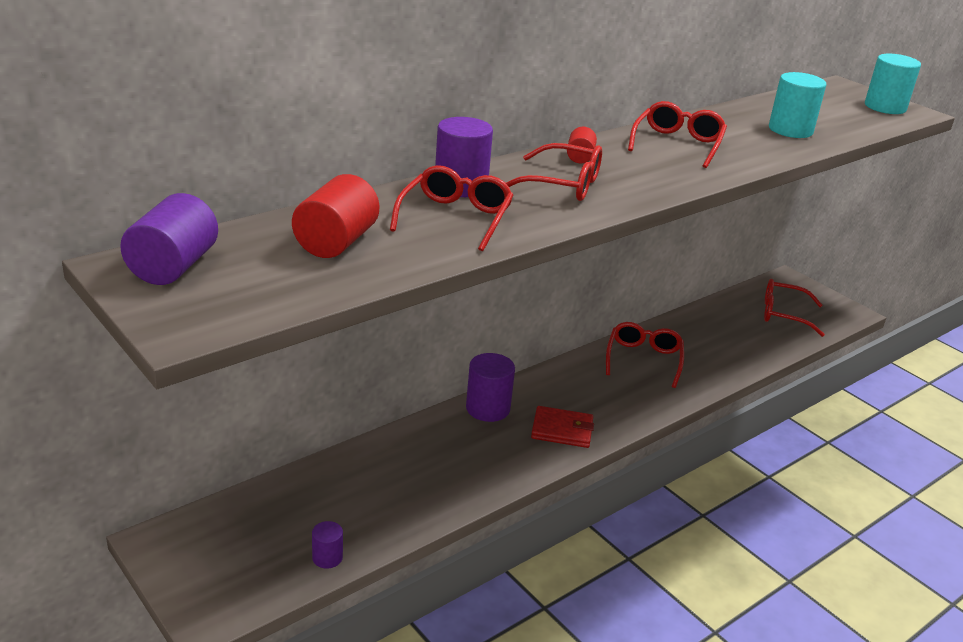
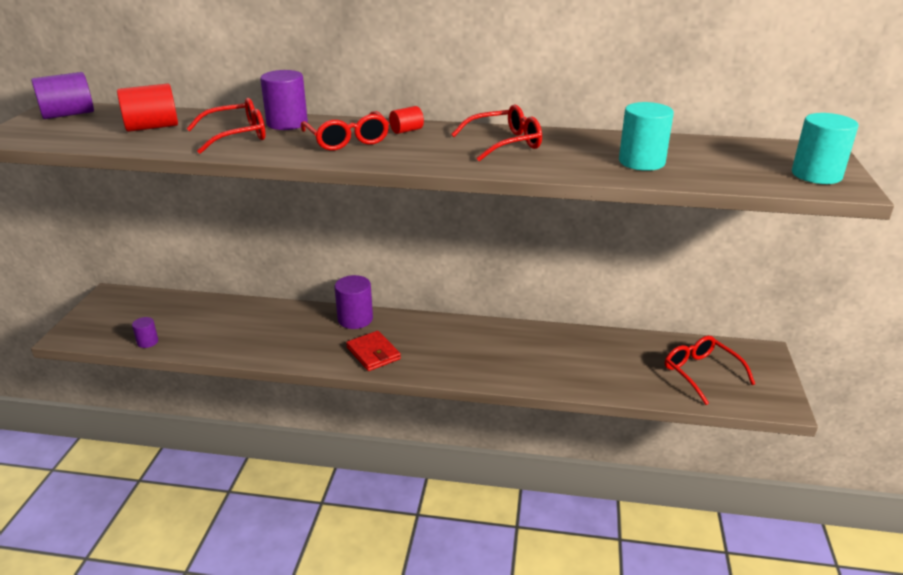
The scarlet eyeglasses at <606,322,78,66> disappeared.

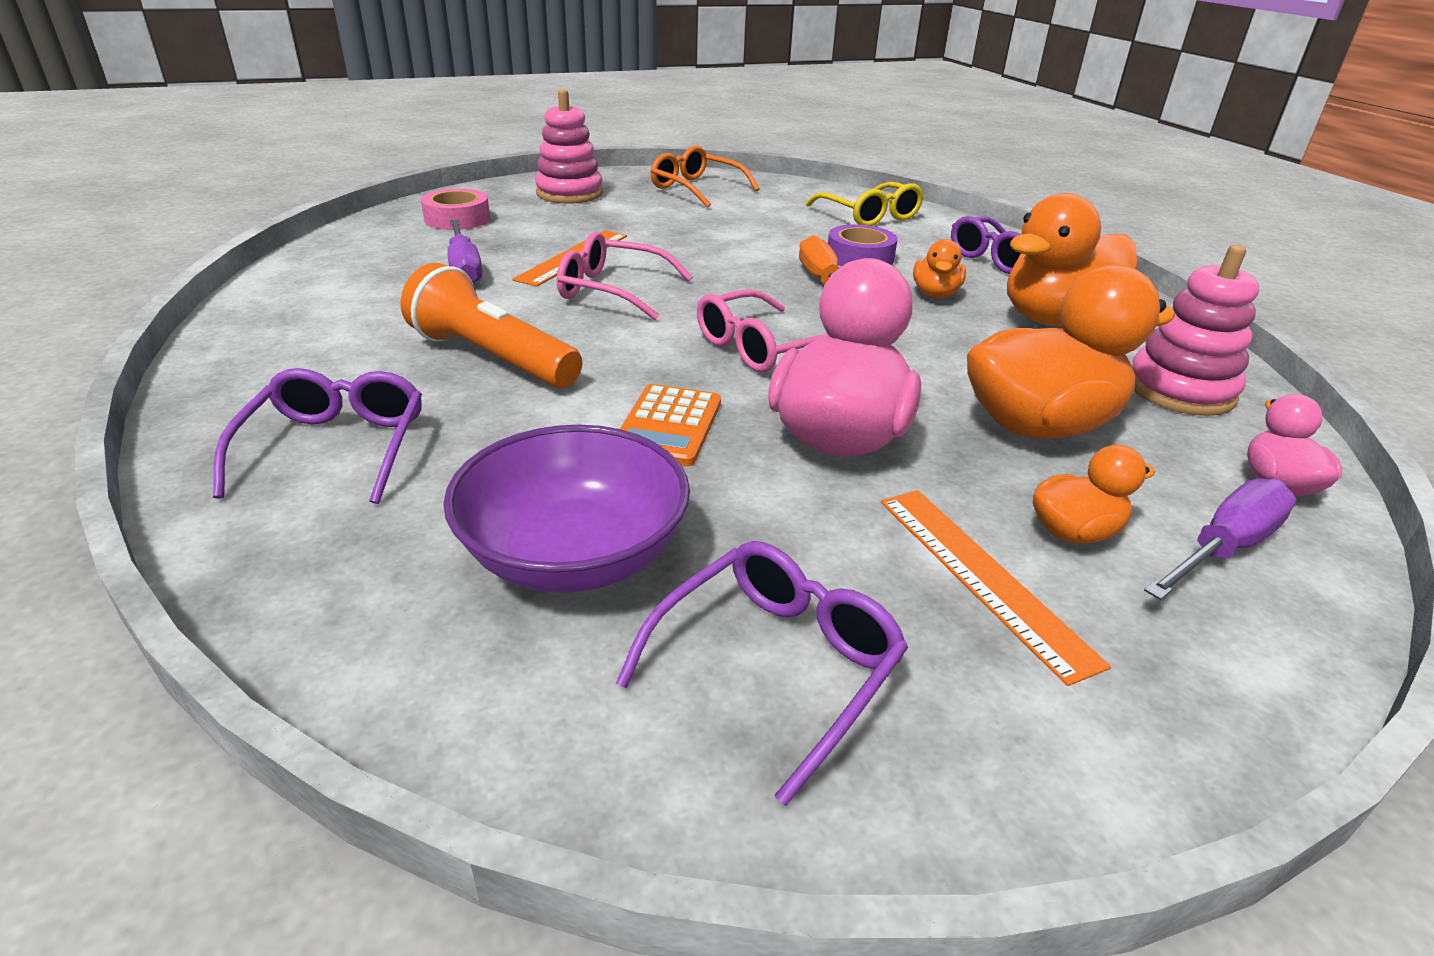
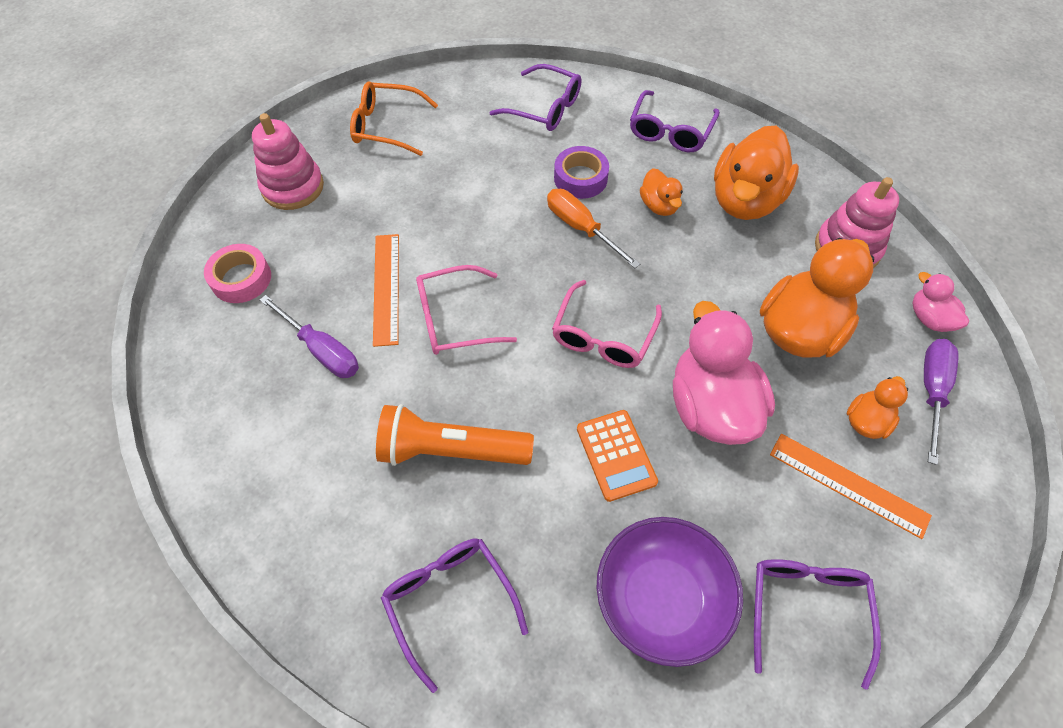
The bright yellow eyeglasses at <806,182,118,44> became the royal purple eyeglasses at <489,64,93,67>.

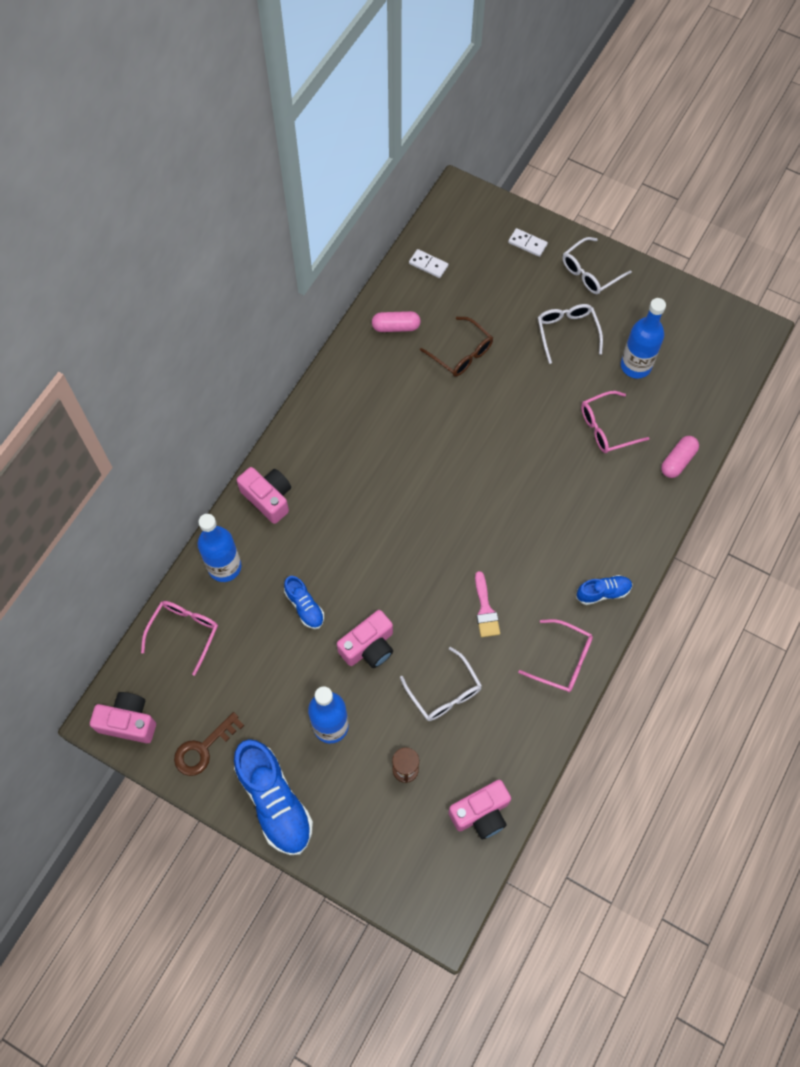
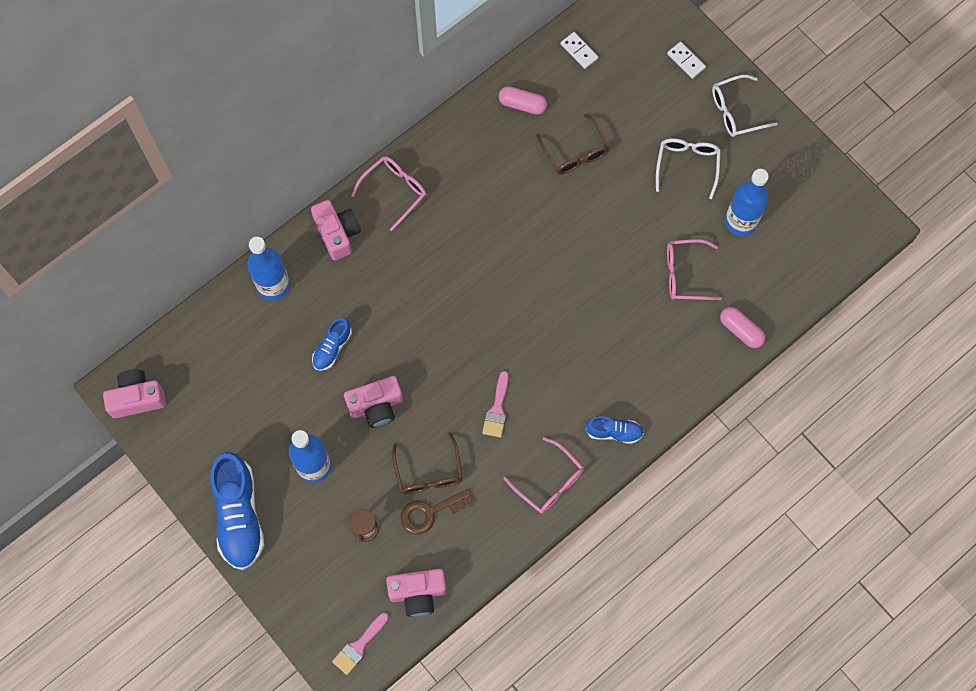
The pink photo camera at <90,692,66,51> turned 45 degrees counterclockwise.
The pink eyeglasses moved from <141,601,77,75> to <351,156,75,75>.
The brown door key moved from <174,712,70,64> to <400,489,74,46>.
The cobalt lace-up shoe at <284,576,40,53> turned 45 degrees clockwise.
The snow-white eyeglasses at <400,647,82,74> became the brown eyeglasses at <392,432,71,62>.
The pink pill shape at <661,436,38,42> turned 75 degrees clockwise.
The pink paint brush at <332,613,57,62> appeared.

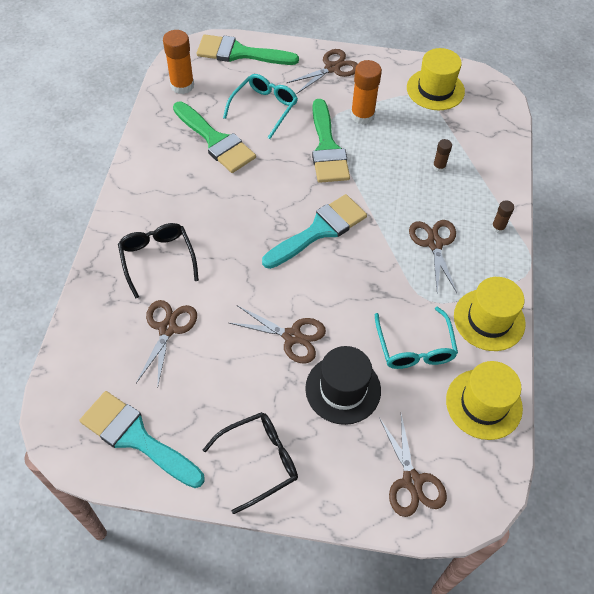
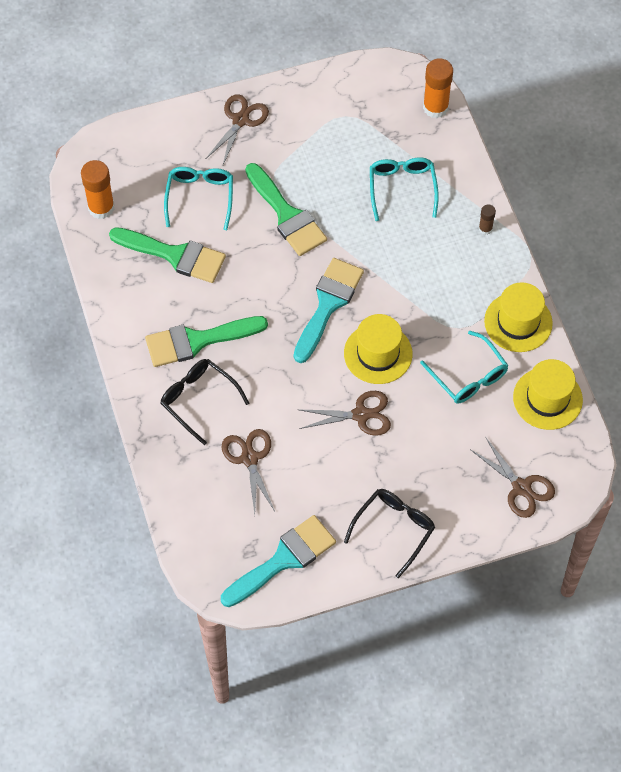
The turquoise paint brush at <80,391,124,97> turned 135 degrees clockwise.
The emerald paint brush moved from <197,34,102,31> to <145,316,123,51>.
The black hat at <305,346,76,79> disappeared.
The orange glue moved from <351,60,31,64> to <423,58,30,60>.
The bright yellow hat moved from <407,48,58,62> to <344,314,69,70>.
The brown shears at <409,220,48,73> disappeared.
The brown glue at <433,139,19,33> was replaced by the turquoise eyeglasses at <370,157,69,64>.

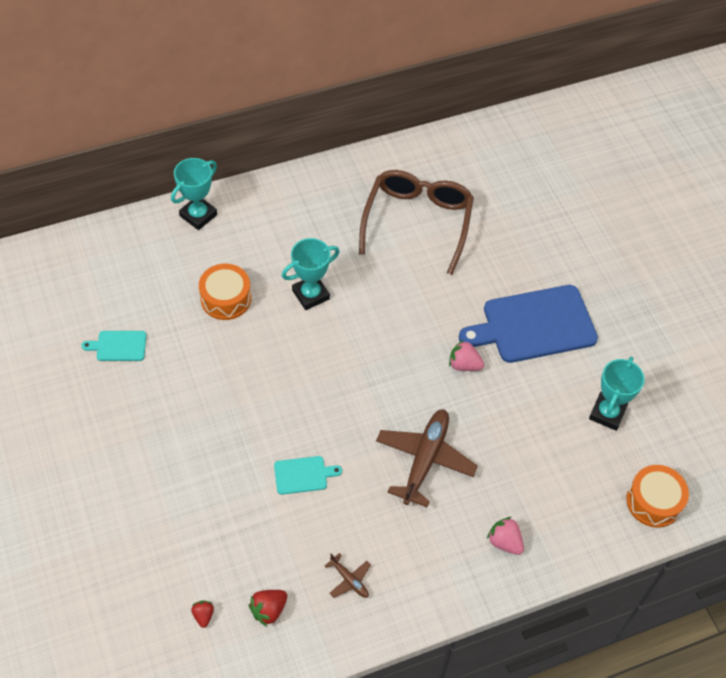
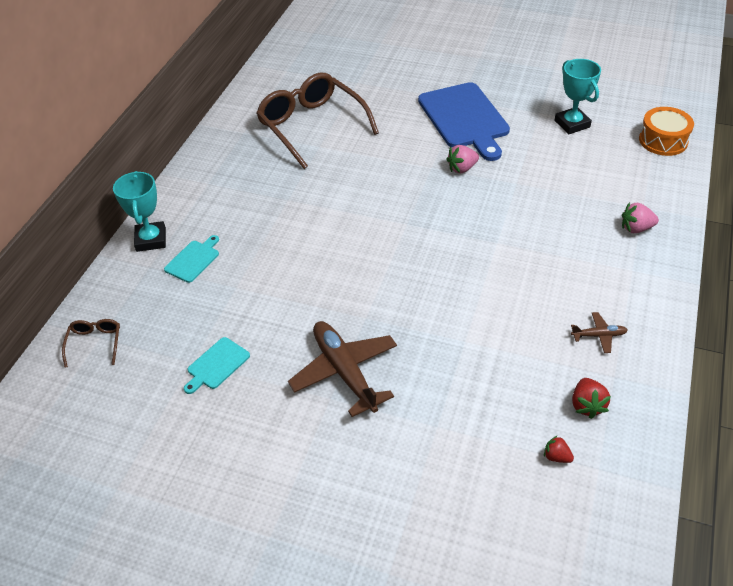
The orange snare drum at <199,264,52,56> disappeared.
The turquoise cutting board moved from <274,456,68,39> to <164,235,55,48>.
The turquoise trophy at <282,238,58,72> disappeared.
The brown aeroplane moved from <376,409,102,98> to <288,321,109,96>.
The cobalt cutting board at <459,285,139,78> turned 45 degrees counterclockwise.
The brown eyeglasses at <62,319,58,49> appeared.

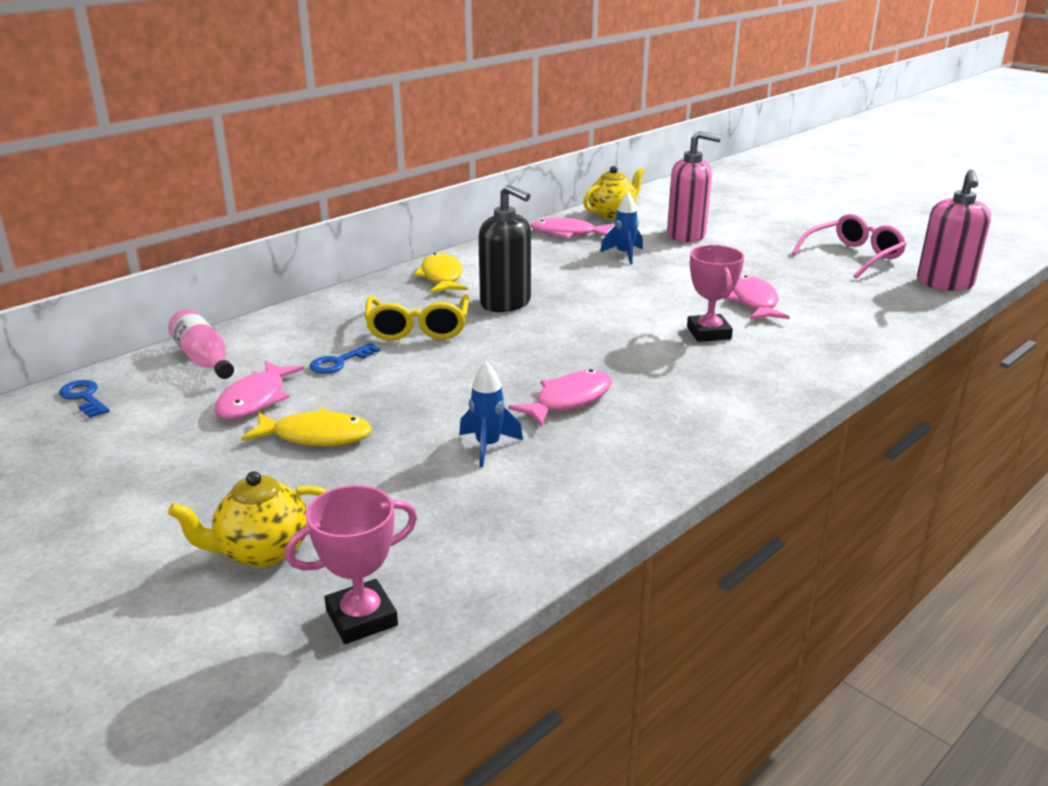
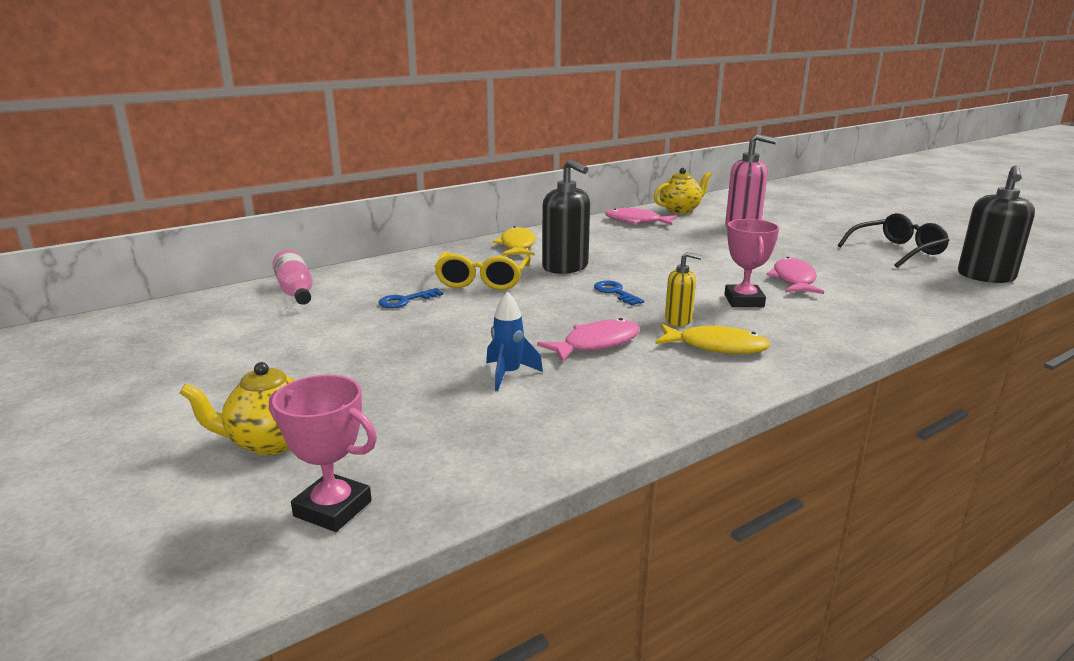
The cobalt door key moved from <59,380,51,38> to <594,281,50,25>.
The pink toy fish at <215,361,89,59> disappeared.
The bright yellow toy fish moved from <241,408,131,38> to <655,324,115,30>.
The pink trophy at <285,485,132,159> turned 45 degrees clockwise.
The cobalt toy rocket at <600,192,43,73> disappeared.
The pink eyeglasses at <792,214,115,65> became the black eyeglasses at <838,213,112,55>.
The pink soap dispenser at <917,169,74,122> became the black soap dispenser at <958,166,77,117>.
The bright yellow soap dispenser at <665,252,37,74> appeared.

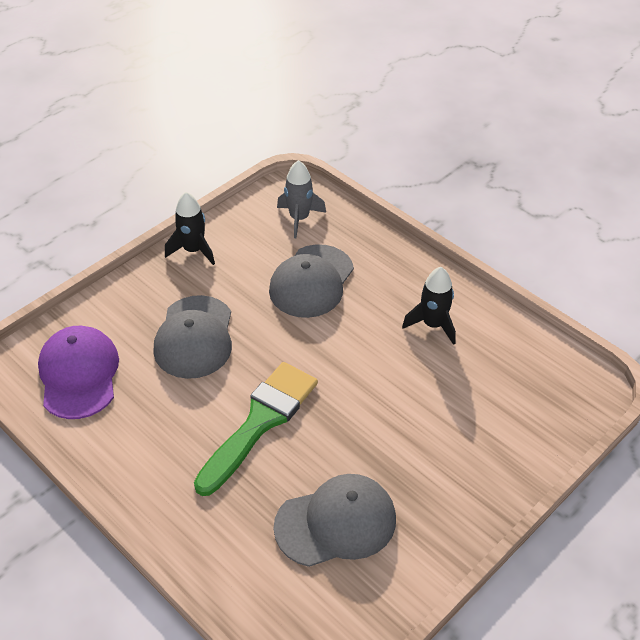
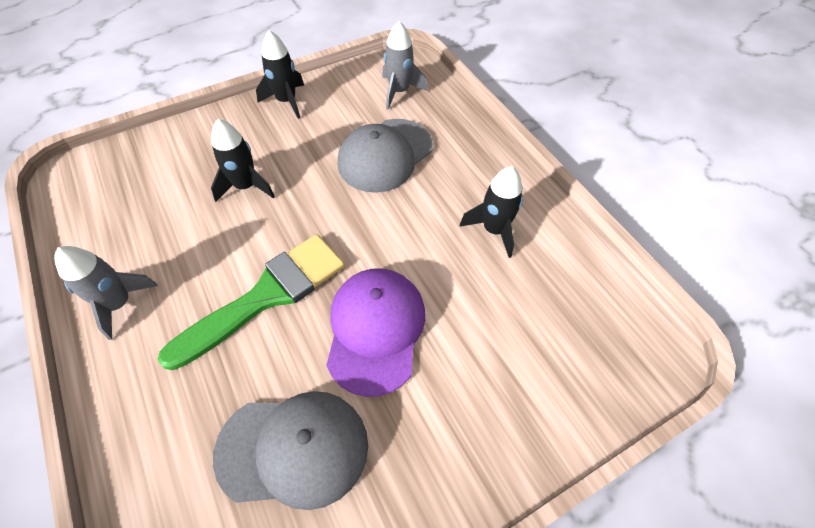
The royal purple cap moved from <38,326,81,93> to <326,269,99,128>.
The ash-grey cap at <154,295,78,84> was replaced by the black toy rocket at <211,119,64,83>.
The ash-grey toy rocket at <54,246,104,94> appeared.

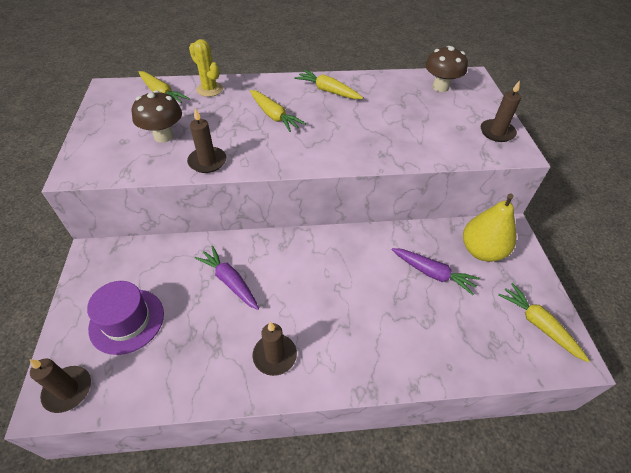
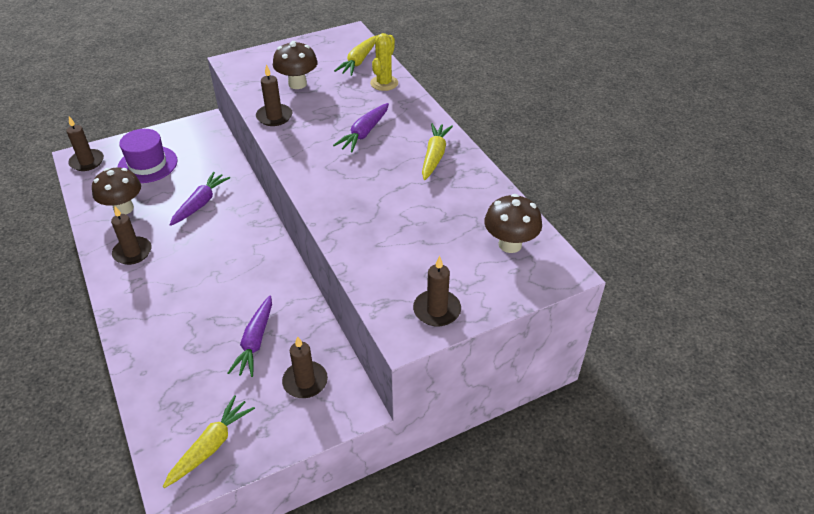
The bright yellow carrot at <250,90,56,42> became the royal purple carrot at <333,103,56,49>.
The bright yellow toy pear at <463,193,53,69> was replaced by the brown pillar candle at <282,336,46,62>.
The brown toadstool at <92,167,49,47> appeared.

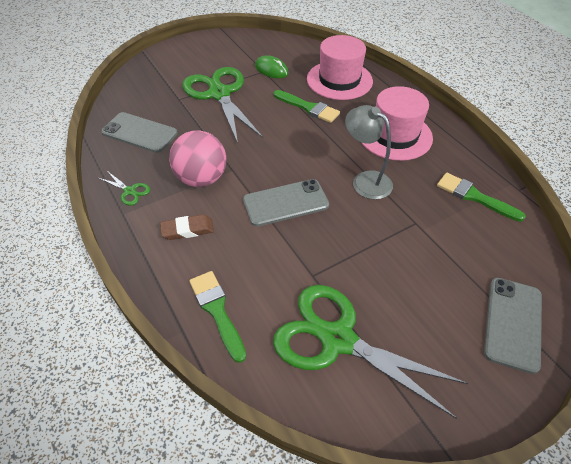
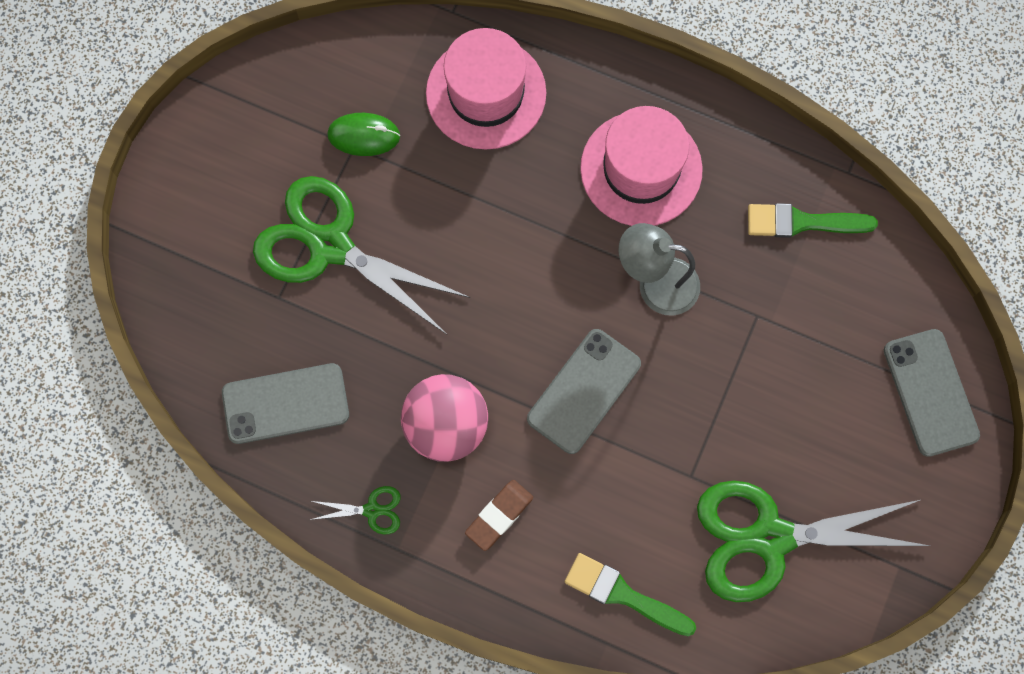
The emerald paint brush at <273,90,67,33> disappeared.

